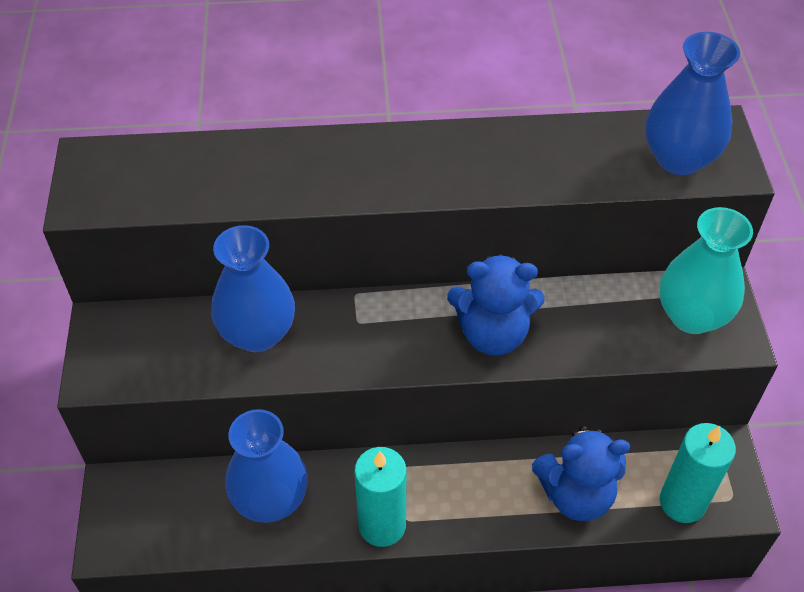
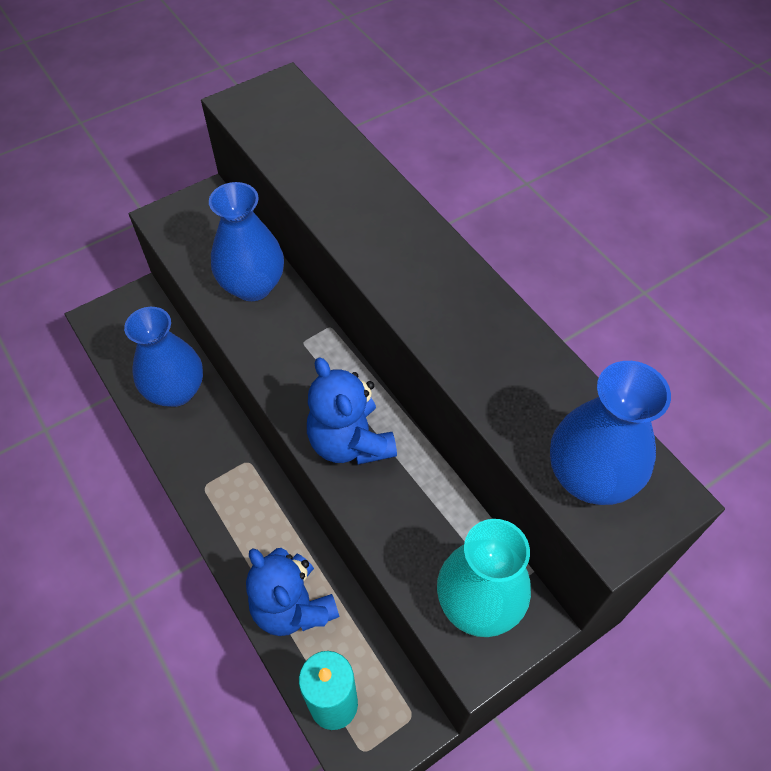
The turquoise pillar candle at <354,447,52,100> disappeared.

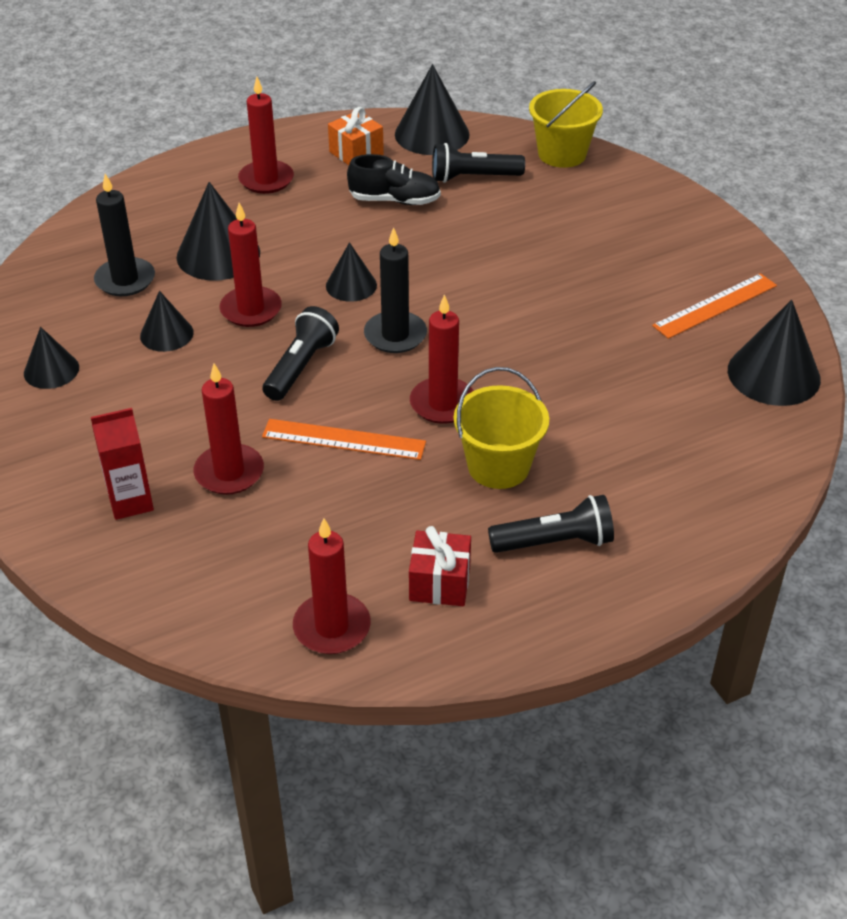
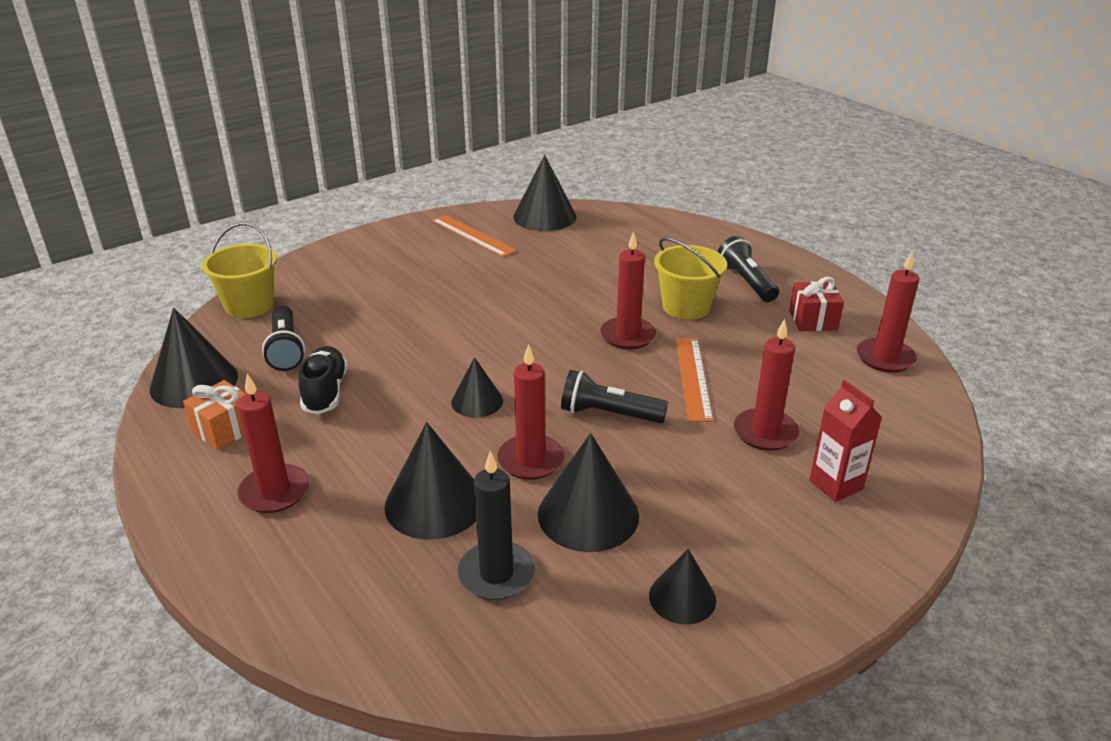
The black solid cone at <140,291,54,61> changed to 1.67 times the size.
The black pillar candle at <364,227,63,126> disappeared.

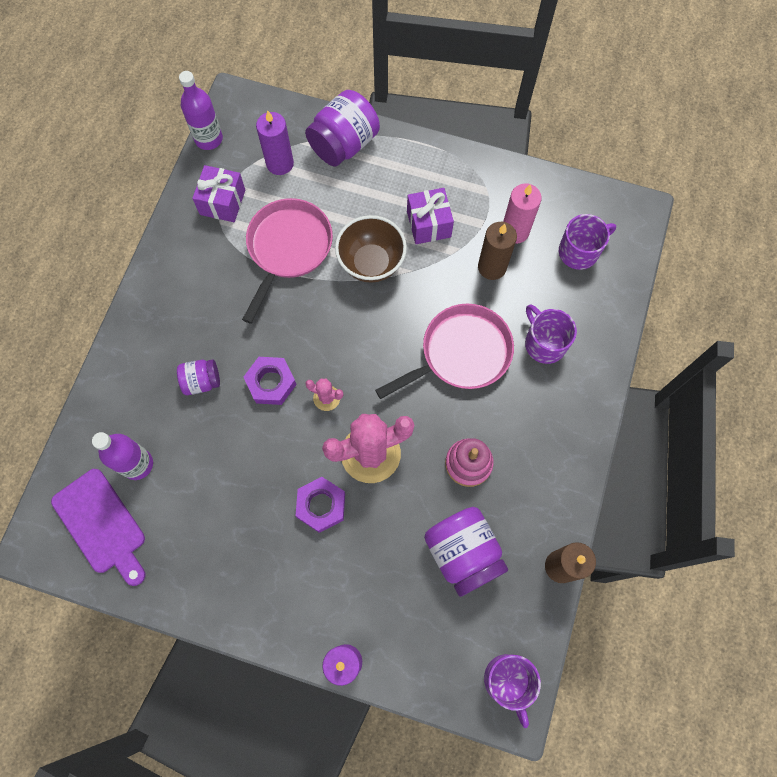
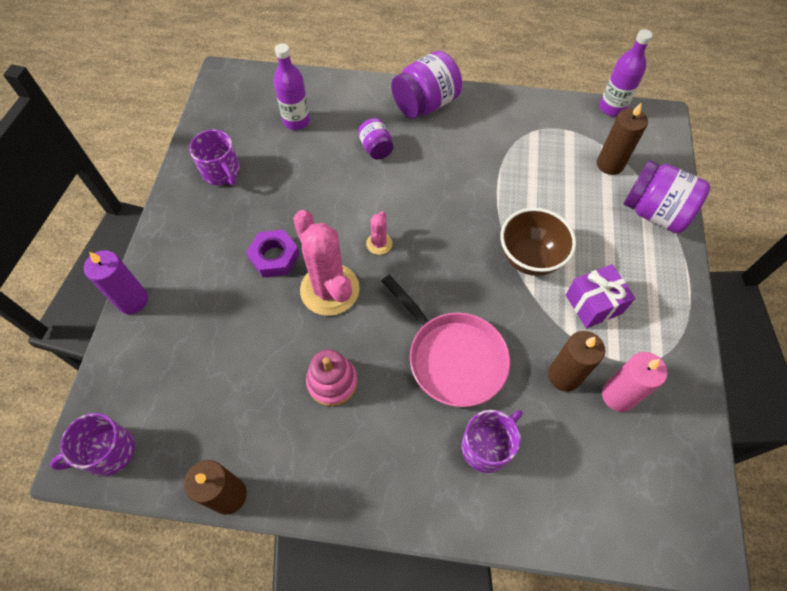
The royal purple cutting board at <51,469,94,117> disappeared.
The royal purple gift at <192,165,53,57> disappeared.
The pink skillet at <242,198,91,126> disappeared.
The royal purple nut at <244,357,53,48> disappeared.
The royal purple pillar candle at <256,110,38,65> became the brown pillar candle at <597,103,51,72>.
The royal purple preserve jar moved from <424,507,84,90> to <391,51,71,68>.
The royal purple tea mug moved from <559,214,57,56> to <189,130,51,55>.

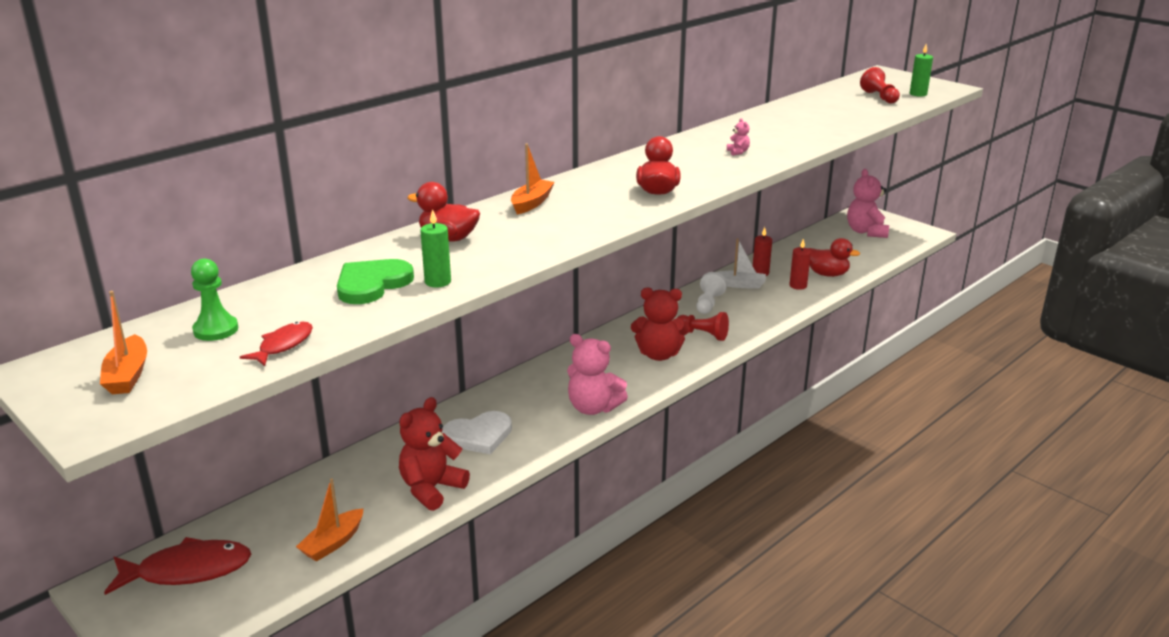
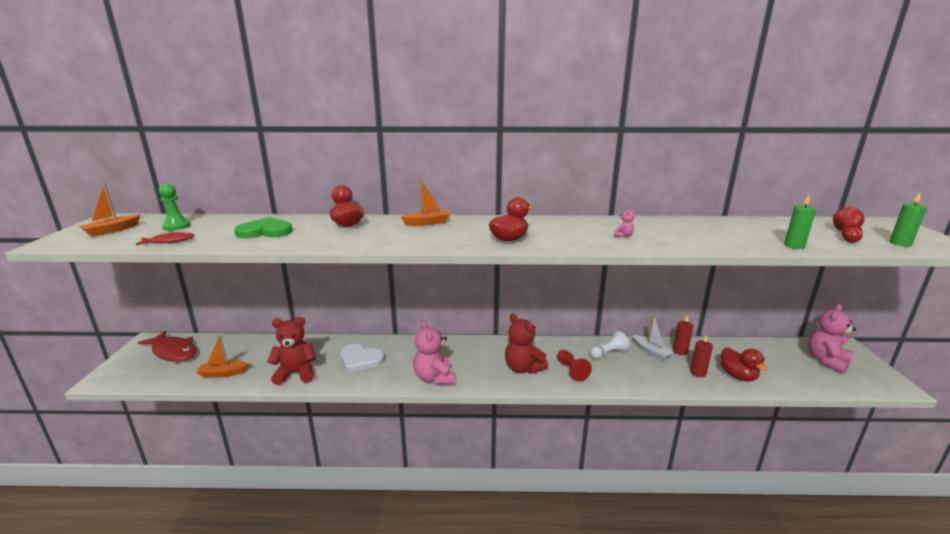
The emerald pillar candle moved from <420,209,31,79> to <784,195,32,54>.

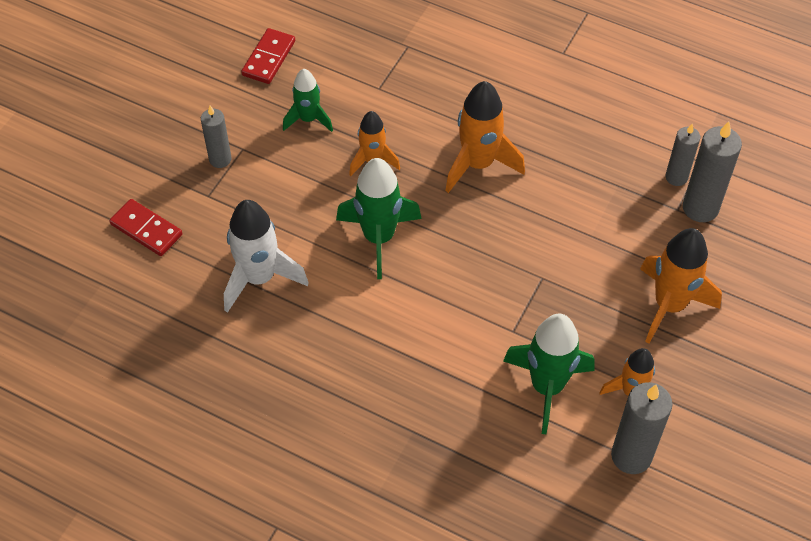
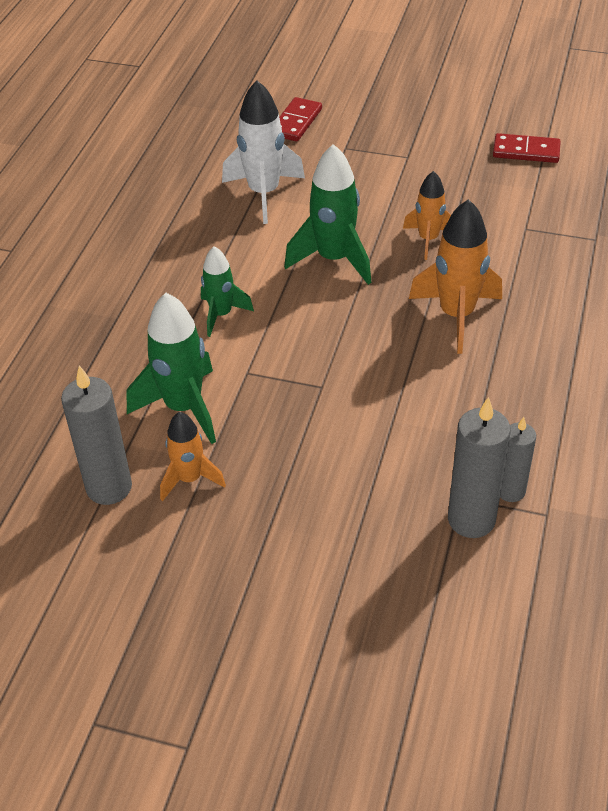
The ash-grey pillar candle at <201,106,31,62> disappeared.
The emerald toy rocket moved from <283,69,50,63> to <201,246,53,91>.
The orange toy rocket at <640,228,82,116> disappeared.

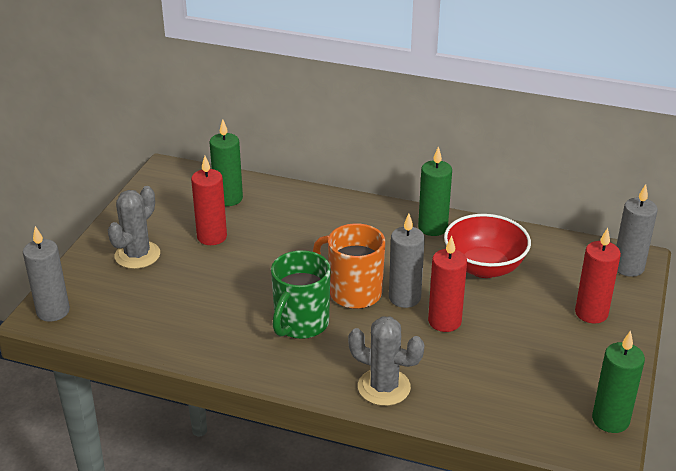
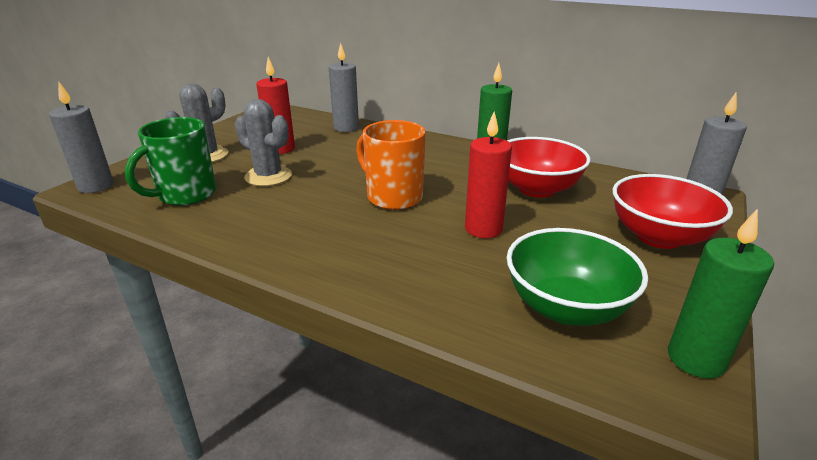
The emerald pillar candle at <209,119,34,87> disappeared.
The emerald tea mug moved from <271,250,60,89> to <125,117,91,89>.
The ash-grey cactus moved from <348,316,76,90> to <235,99,57,87>.
The ash-grey pillar candle moved from <389,214,36,94> to <329,43,30,89>.
The scarlet pillar candle at <575,228,46,95> was replaced by the scarlet bowl at <613,174,120,75>.
The emerald bowl at <507,228,141,98> appeared.

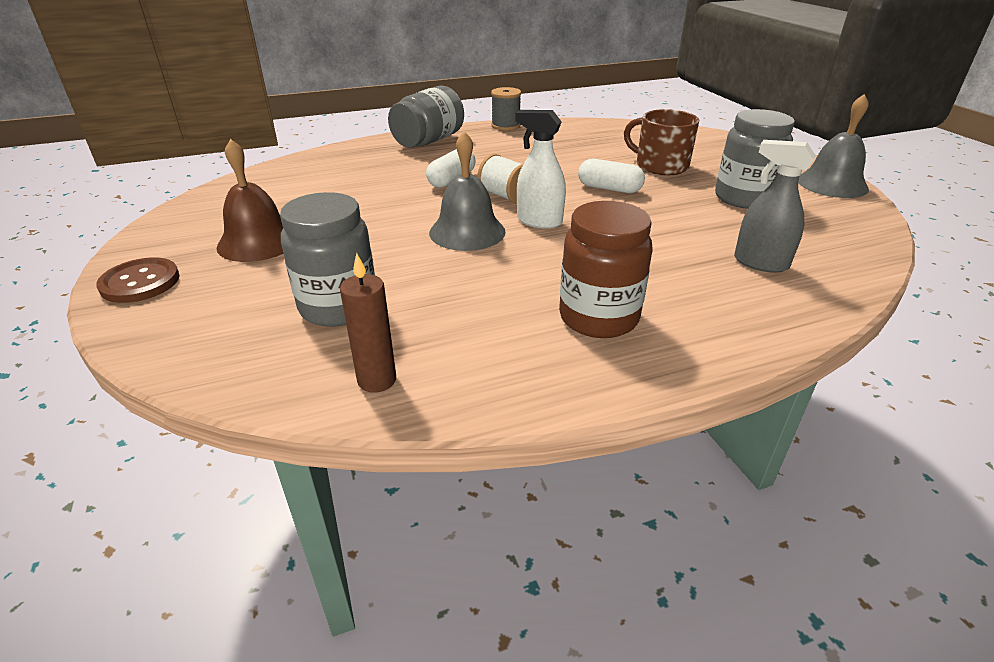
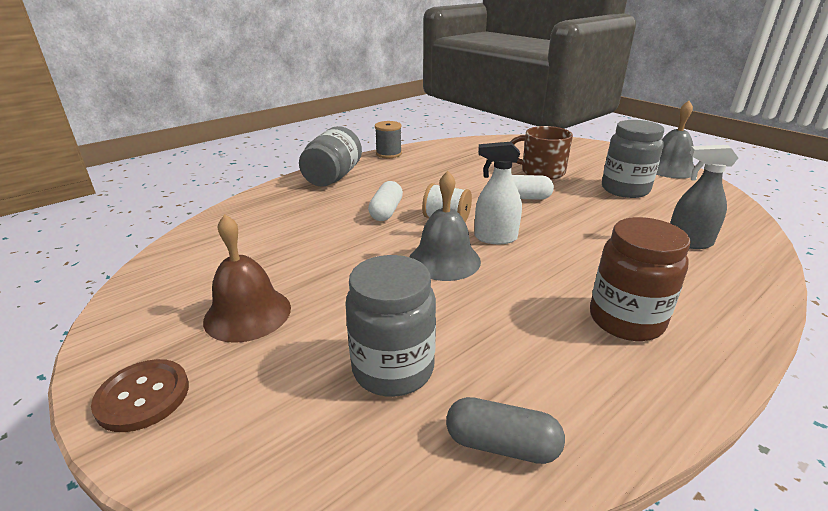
The brown pillar candle at <340,253,56,140> was replaced by the ash-grey pill shape at <446,397,119,67>.

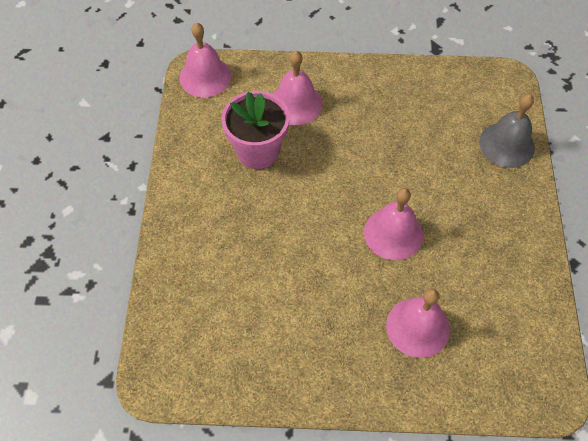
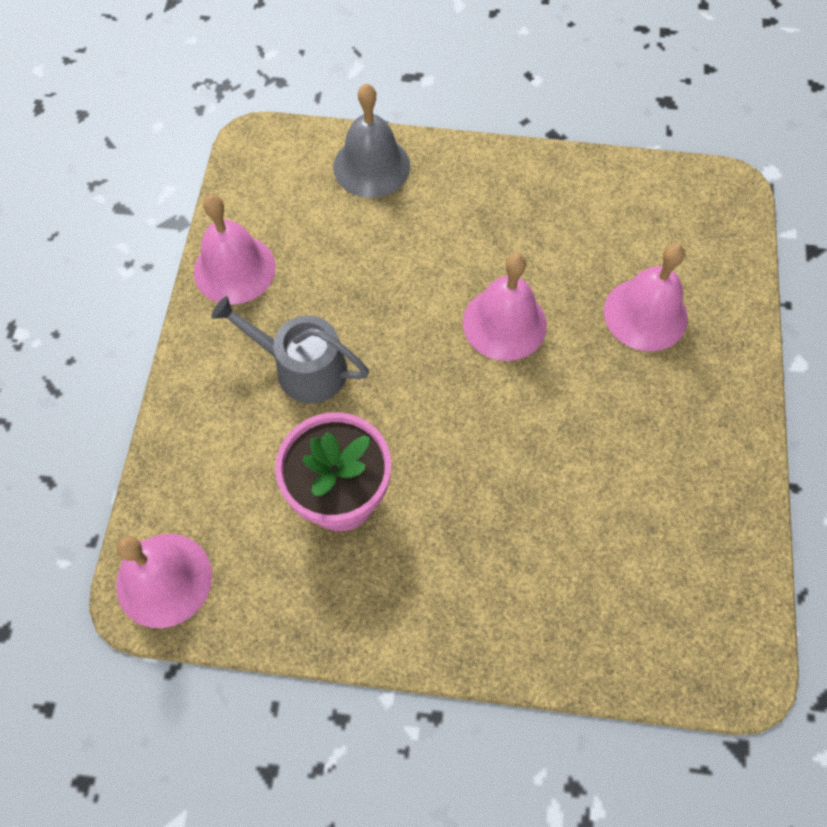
The pink school bell moved from <273,51,50,74> to <194,195,82,110>.
The ash-grey sprinkling can at <211,296,158,107> appeared.

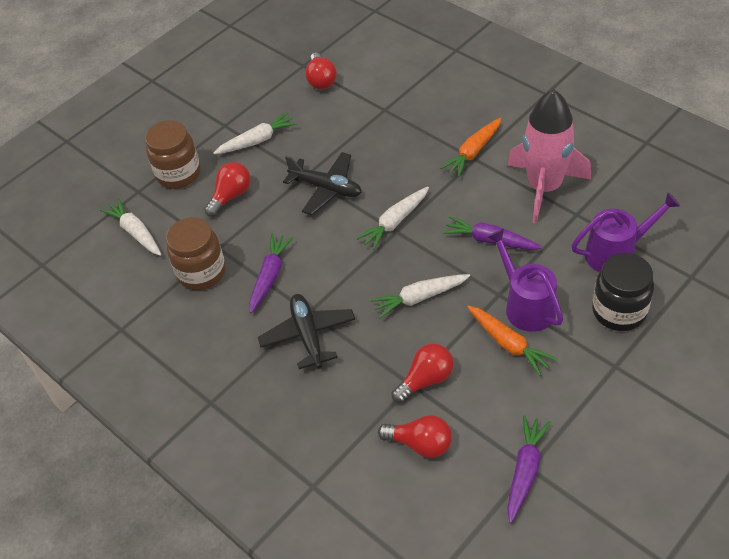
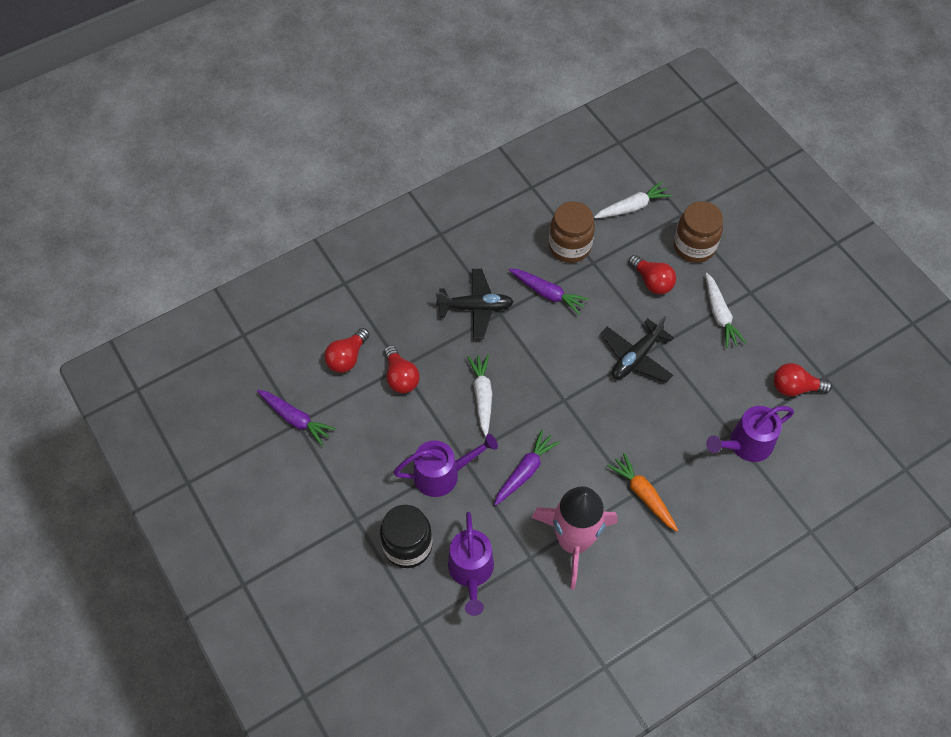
The snow-white carrot at <356,187,73,63> disappeared.
The orange carrot at <467,305,90,71> disappeared.
The royal purple sprinkling can at <706,406,88,56> appeared.

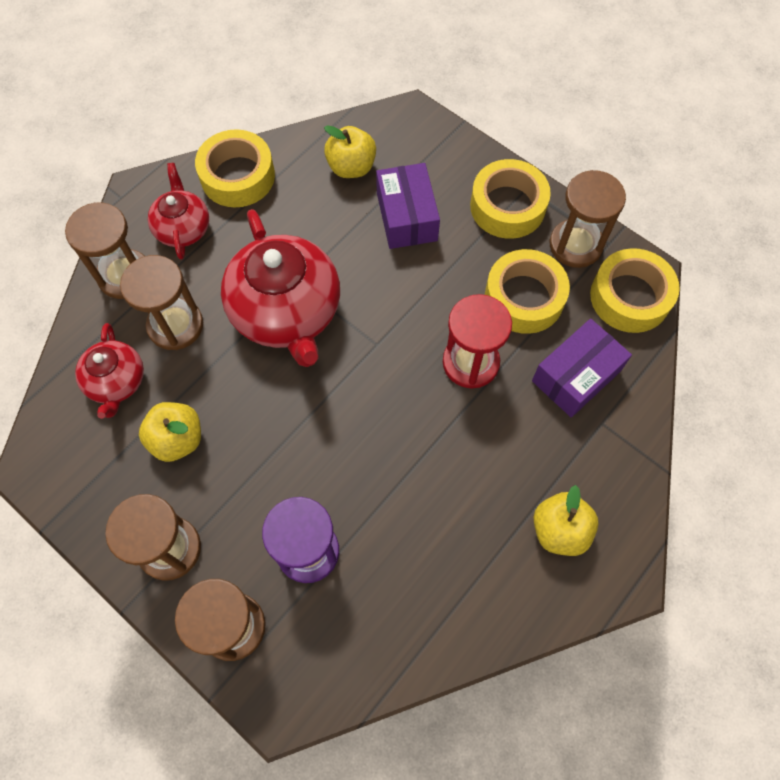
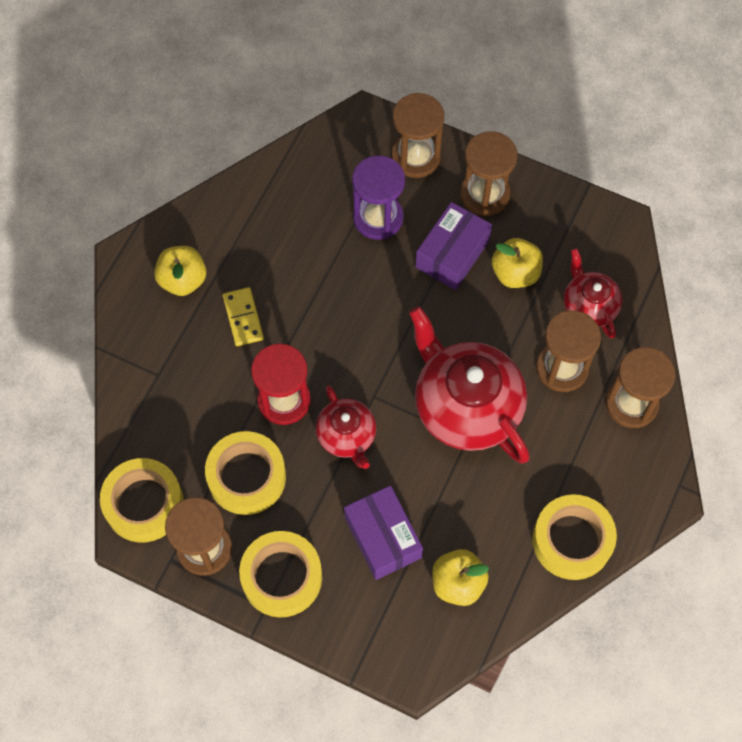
The scarlet china teapot moved from <148,163,61,96> to <316,385,60,84>.
The royal purple box moved from <532,318,100,99> to <415,202,77,88>.
The bright yellow domino tile at <223,287,41,59> appeared.

